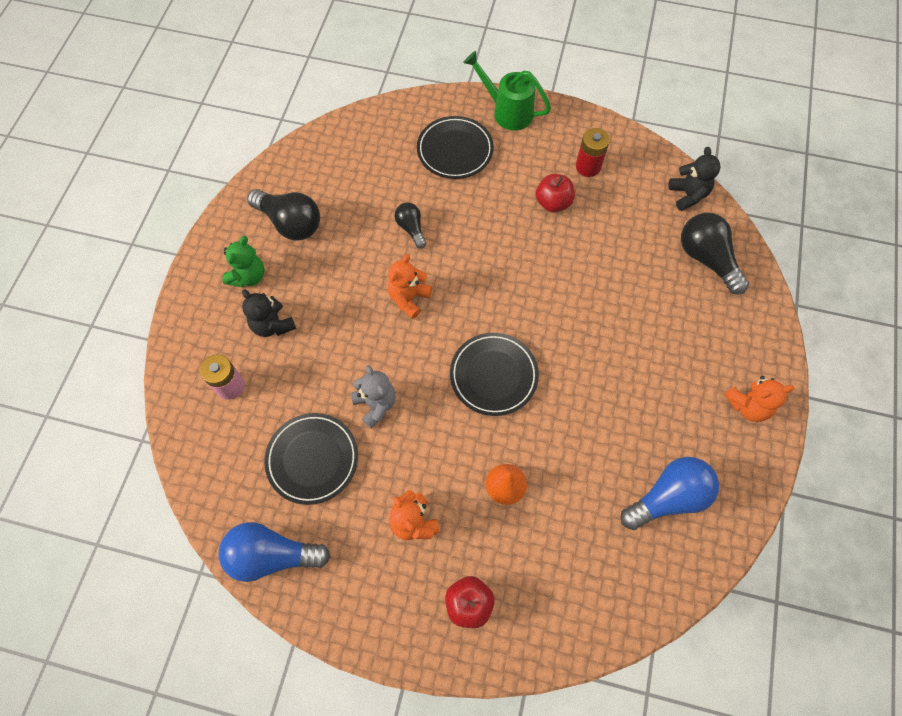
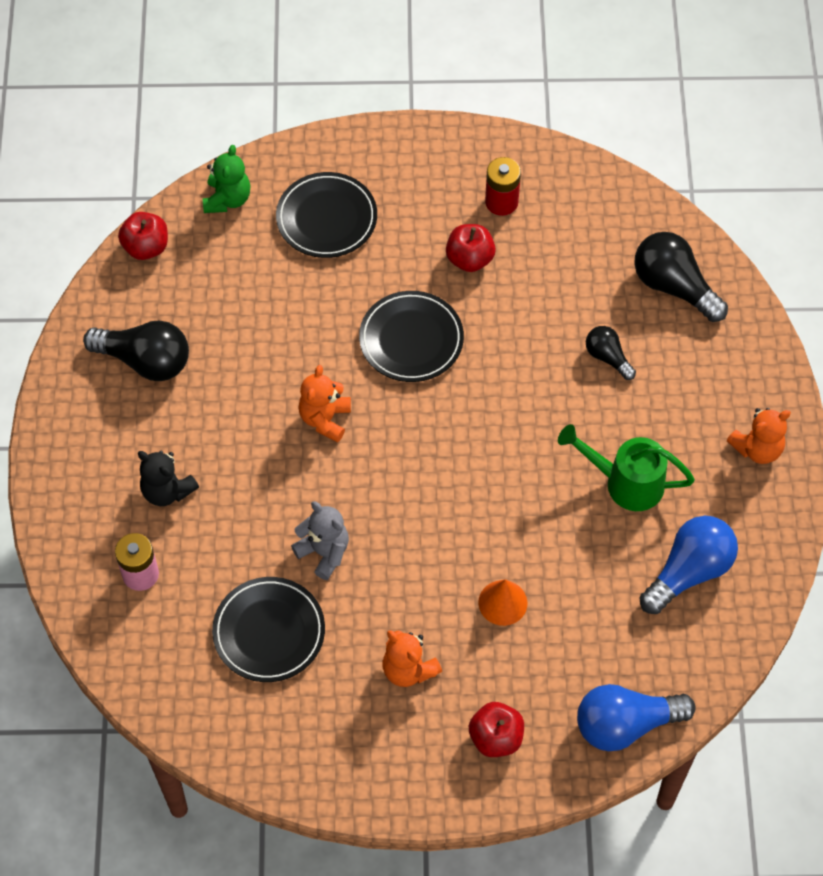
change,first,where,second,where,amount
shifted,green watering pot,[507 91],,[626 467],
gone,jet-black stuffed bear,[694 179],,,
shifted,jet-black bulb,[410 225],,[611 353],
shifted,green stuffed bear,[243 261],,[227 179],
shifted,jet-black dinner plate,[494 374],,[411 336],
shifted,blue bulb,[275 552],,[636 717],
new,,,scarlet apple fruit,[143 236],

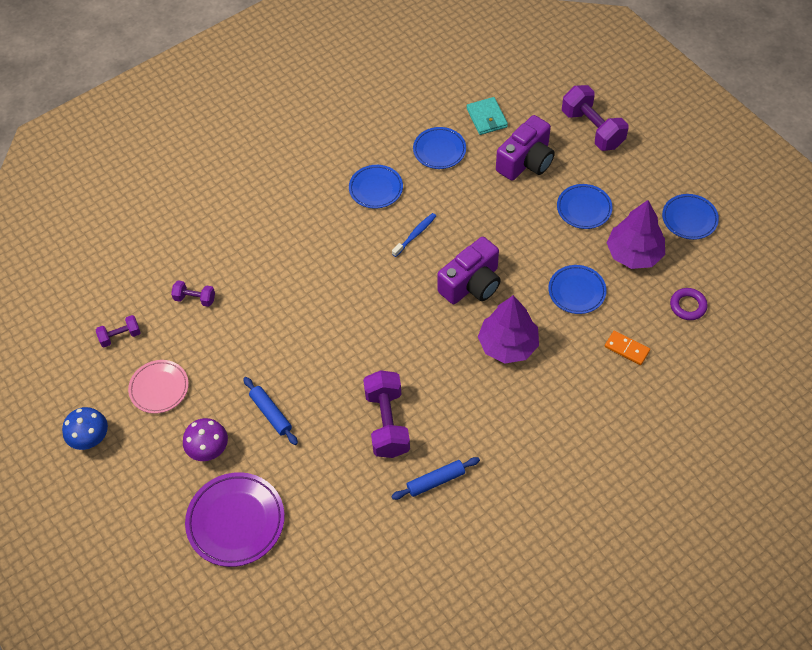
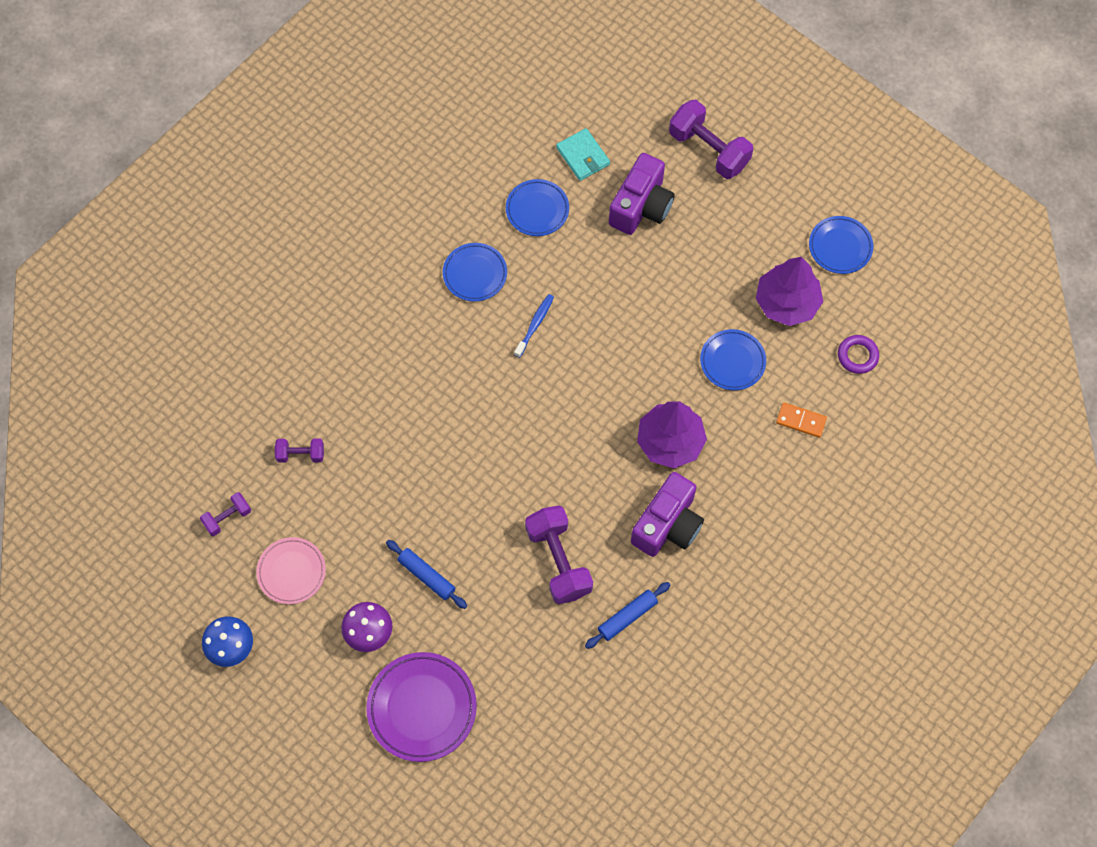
change,first,where,second,where,amount
gone,blue dinner plate,[585 206],,,
shifted,purple compact camera,[469 270],,[667 514],

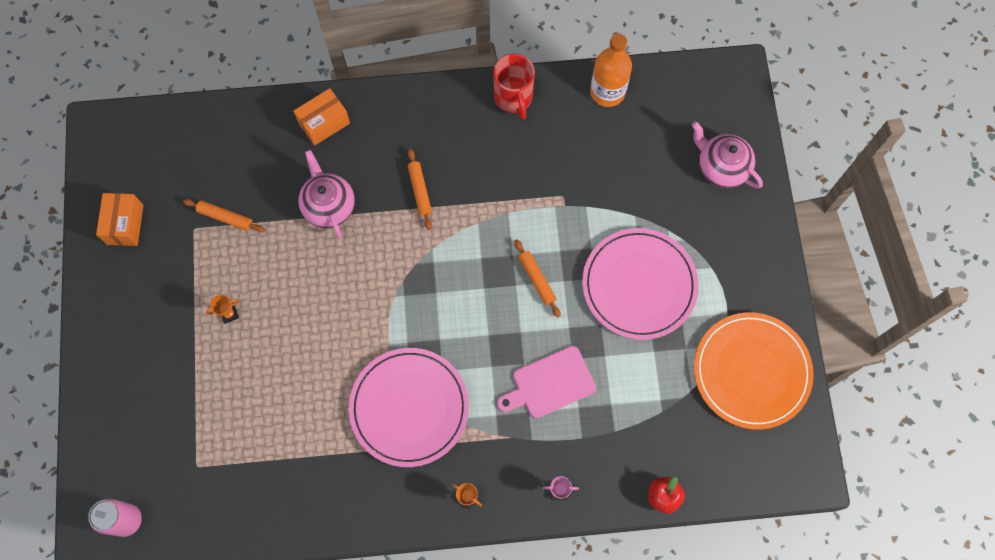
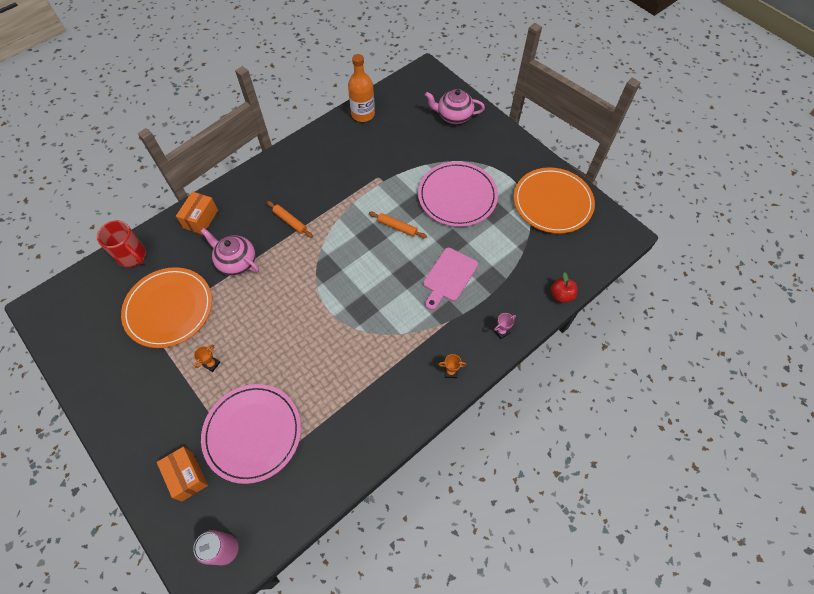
change,first,where,second,where,amount
shifted,scarlet coffee mug,[514 87],,[121 243],
shifted,orange parcel,[120 219],,[182 474],
swapped,orange rolling pin,[224 216],orange dinner plate,[166 307],
shifted,rosy dinner plate,[409 407],,[251 434],

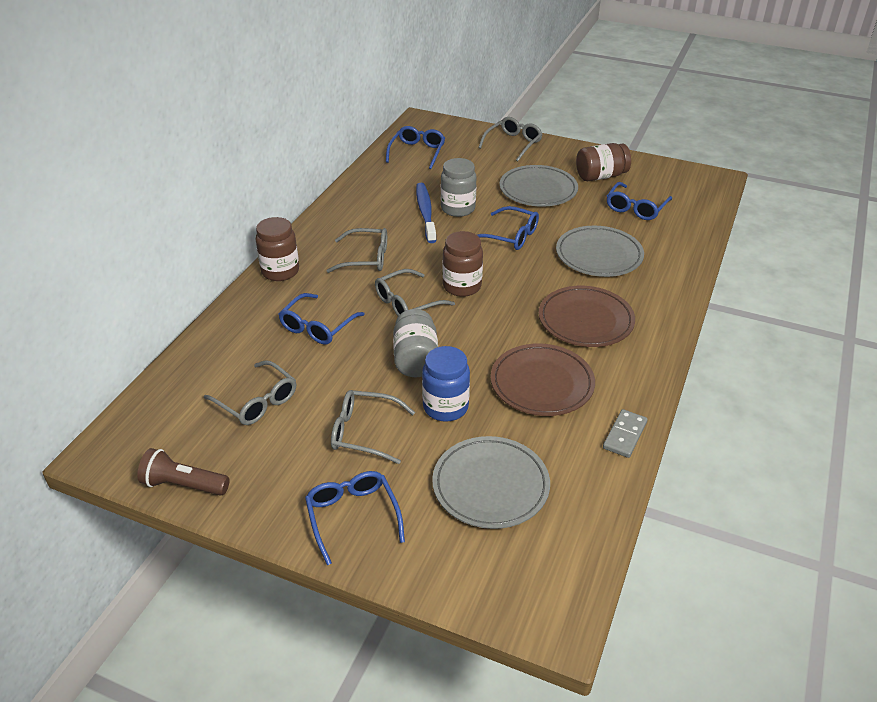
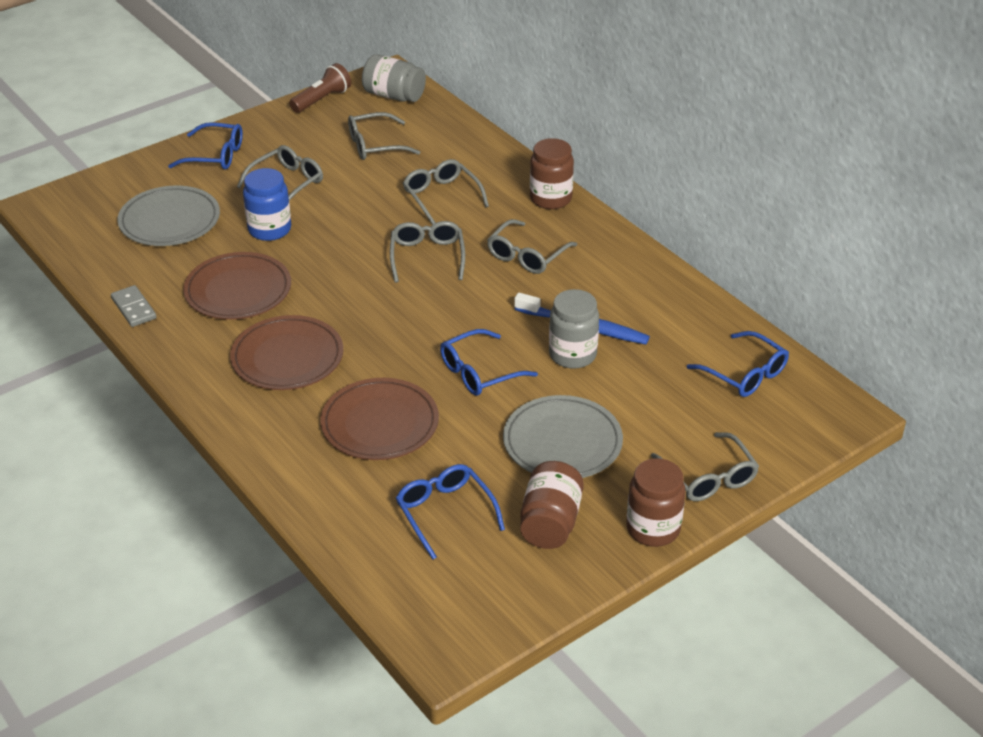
change,first,where,second,where,amount
repainted,ash-grey dinner plate,[600 251],brown dinner plate,[379 419],
shifted,brown jam jar,[462 264],,[655 502],
repainted,blue eyeglasses,[322 318],ash-grey eyeglasses,[446 192],
shifted,ash-grey jam jar,[415 343],,[394 78],

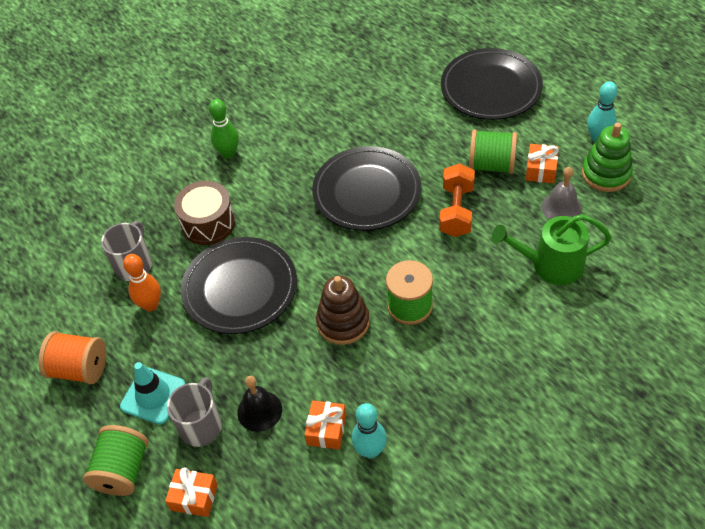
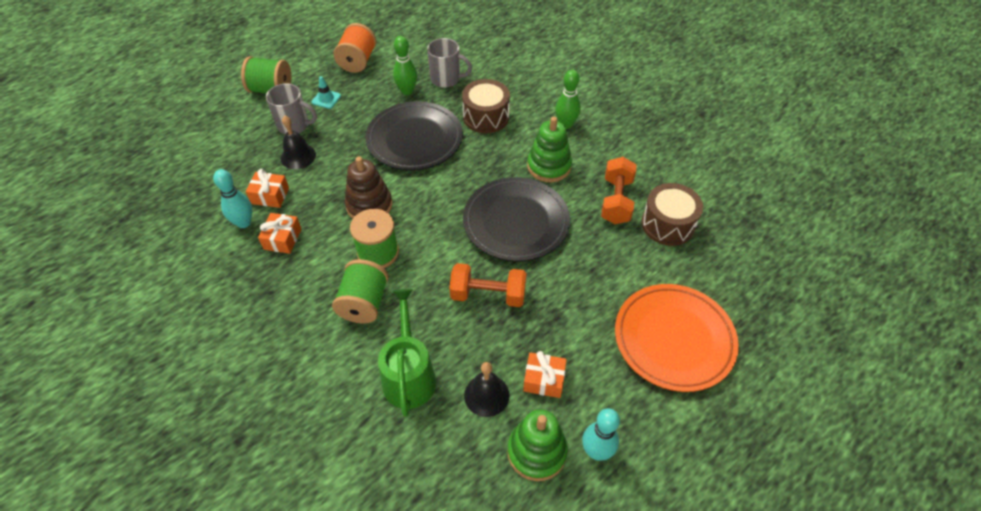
change,first,where,second,where,amount
repainted,jet-black dinner plate,[492 84],orange dinner plate,[677 338],
shifted,green reel of thread,[493 152],,[360 291],
repainted,ash-grey school bell,[561 193],jet-black school bell,[486 389],
repainted,orange bowling pin,[142 282],green bowling pin,[405 65],
scaled,aqua safety cone,[153 393],,[326 92],x0.60
shifted,orange present,[191 492],,[279 233],
new,,,green ring stacker,[549 149],
new,,,orange dumbbell,[619 190],
new,,,brown snare drum,[672 214],

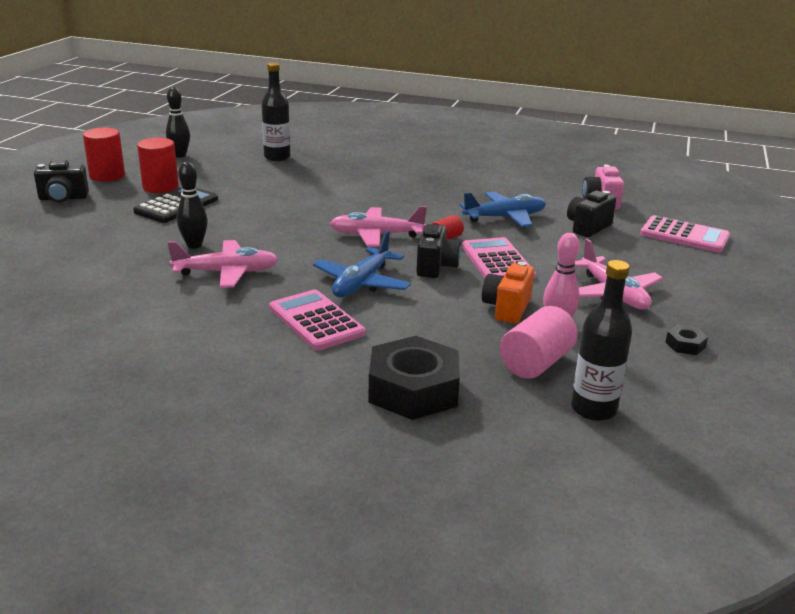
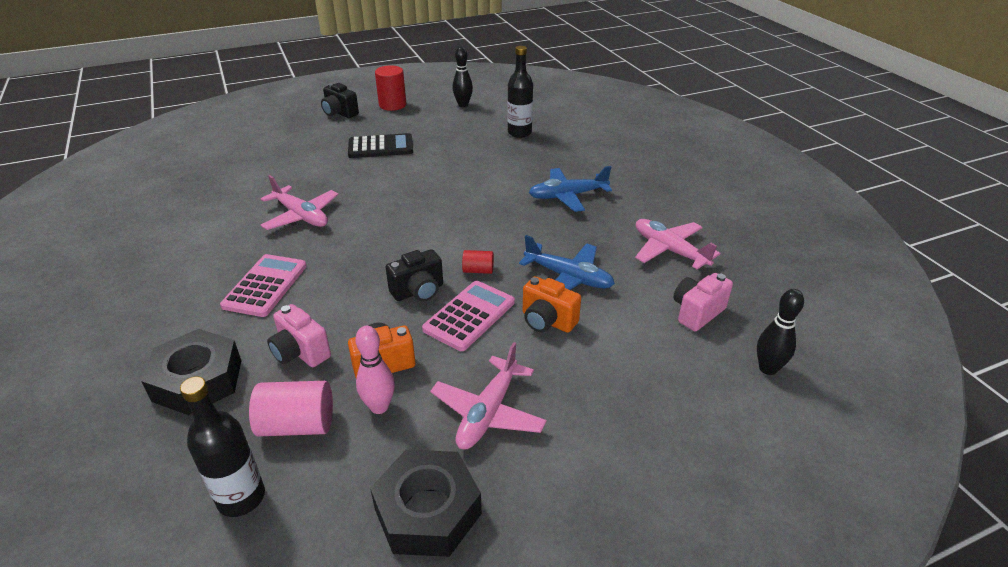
change,first,where,second,where,amount
gone,scarlet cylinder shape,[158 165],,,
shifted,jet-black bowling pin,[192 205],,[780 332],
gone,jet-black compact camera,[591 213],,,
shifted,rosy plane,[378 226],,[678 244],
gone,rosy adding machine,[685 234],,,
shifted,blue plane,[362 264],,[570 189],
scaled,jet-black nut,[687 340],,[426 503],x2.34
new,,,orange compact camera,[552 304],
new,,,rosy compact camera,[299 335],

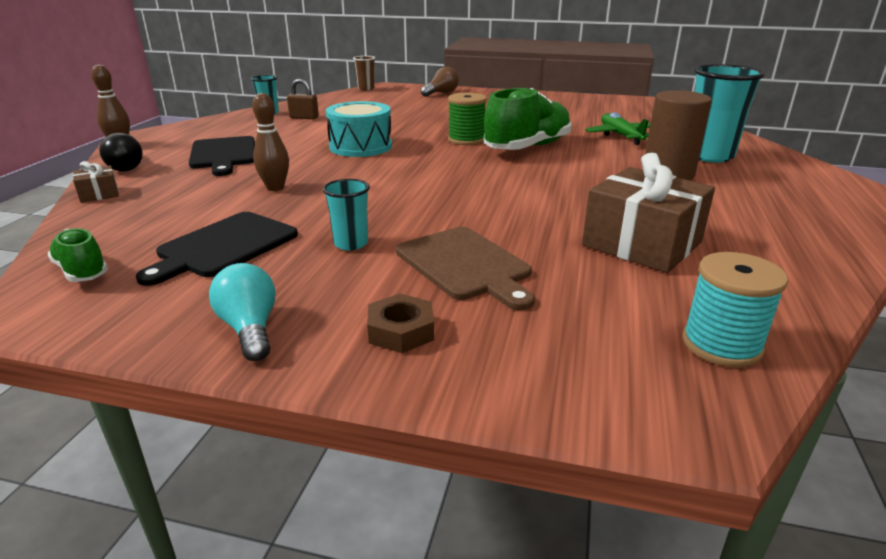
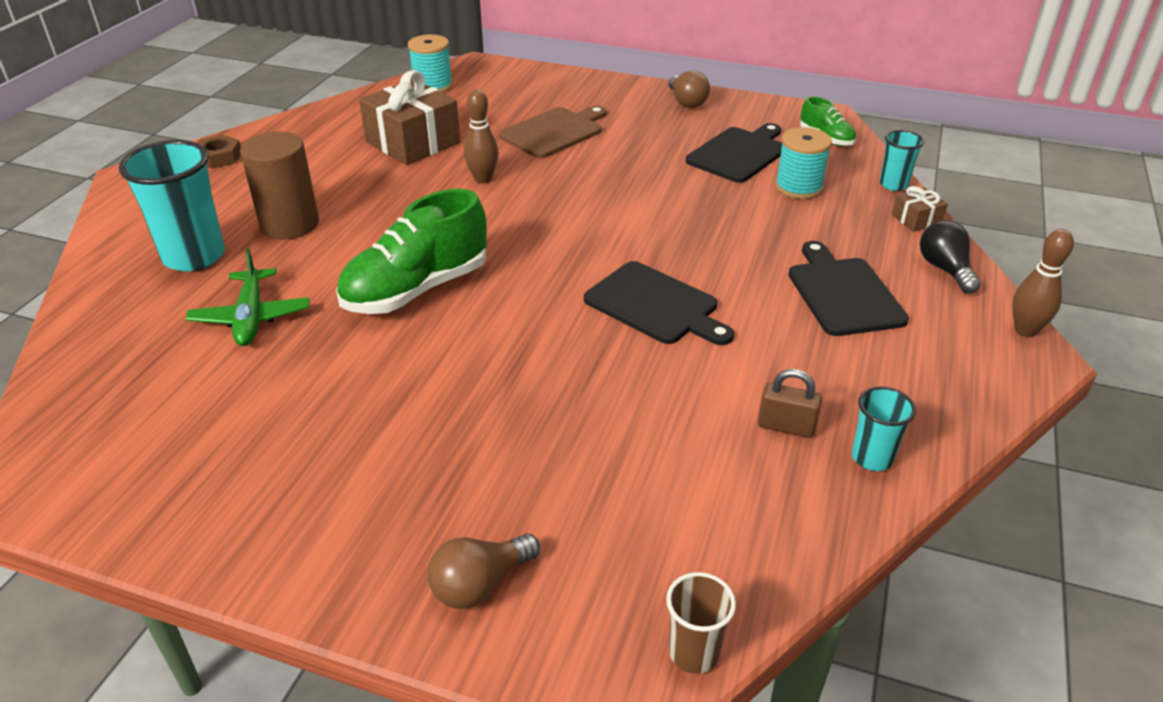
change,first,where,second,where,amount
gone,green reel of thread,[467 118],,,
shifted,brown bowling pin,[270 142],,[481 136],
swapped,aqua snare drum,[359 129],jet-black bread board,[659 303],
shifted,aqua beaker,[346 215],,[902 160],
rotated,brown bread board,[465 268],,[553 132],75 degrees clockwise
repainted,aqua bulb,[242 312],brown bulb,[689 89],
shifted,brown nut,[400 323],,[219 152],
new,,,aqua reel of thread,[803 163],

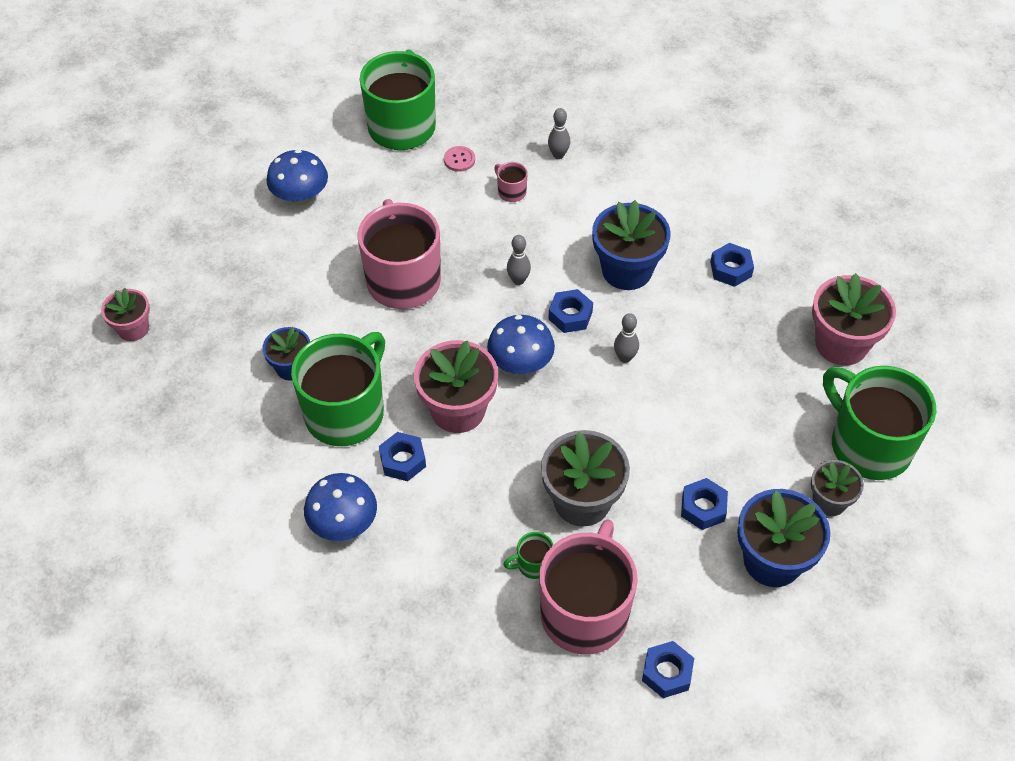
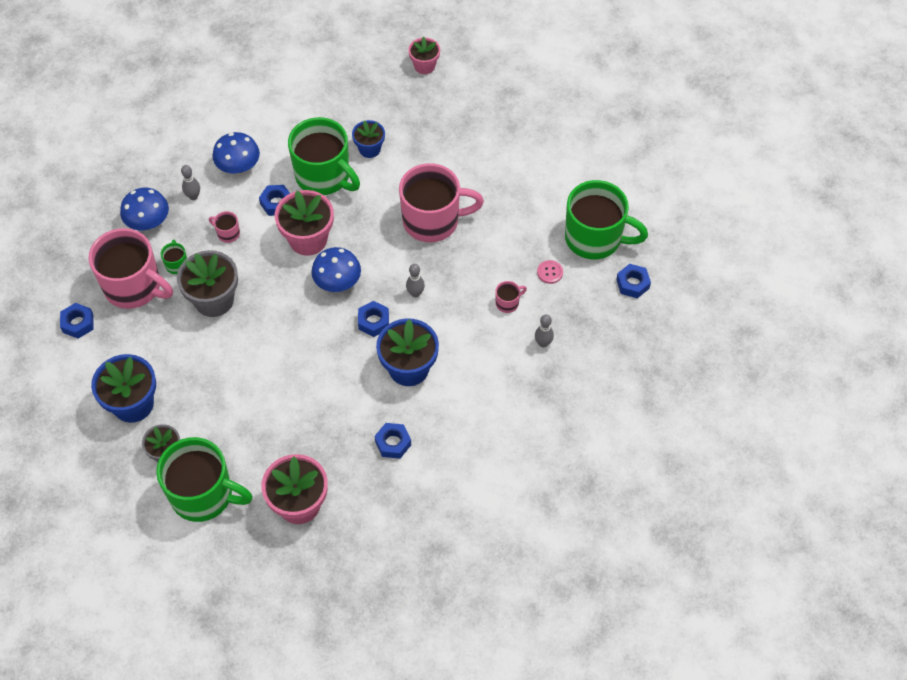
change,first,where,second,where,amount
shifted,blue toadstool,[297 177],,[144 209],
shifted,ash-grey bowling pin,[626 338],,[190 182],
rotated,green coffee mug,[879 423],,[204 479],45 degrees clockwise
shifted,blue nut,[704 504],,[633 281],
new,,,rosy coffee mug,[224 227],

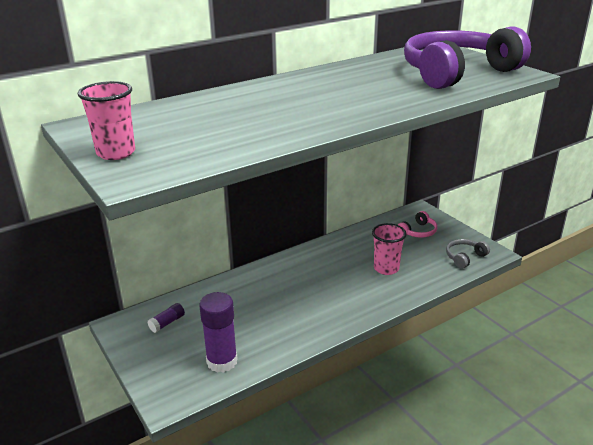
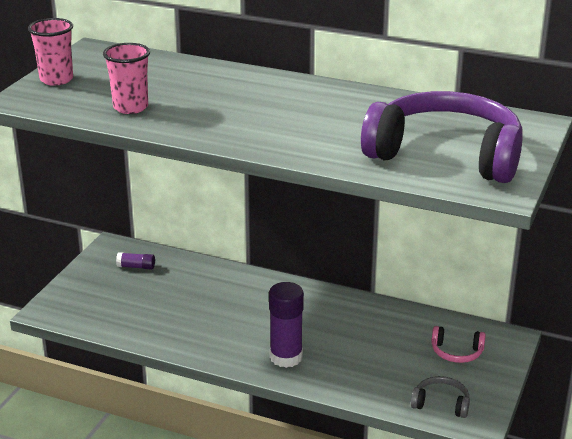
change,first,where,second,where,amount
shifted,rosy beaker,[389 249],,[126 78],
shifted,purple glue stick,[218 332],,[286 325],

